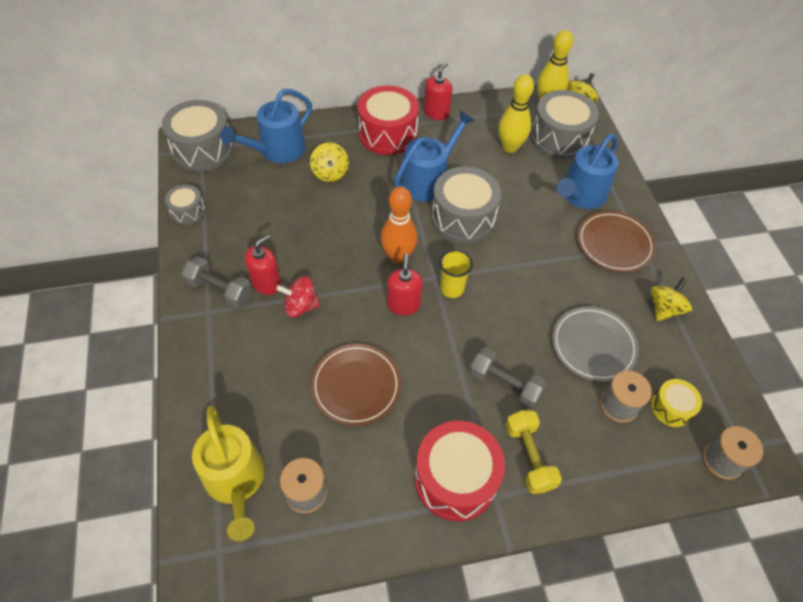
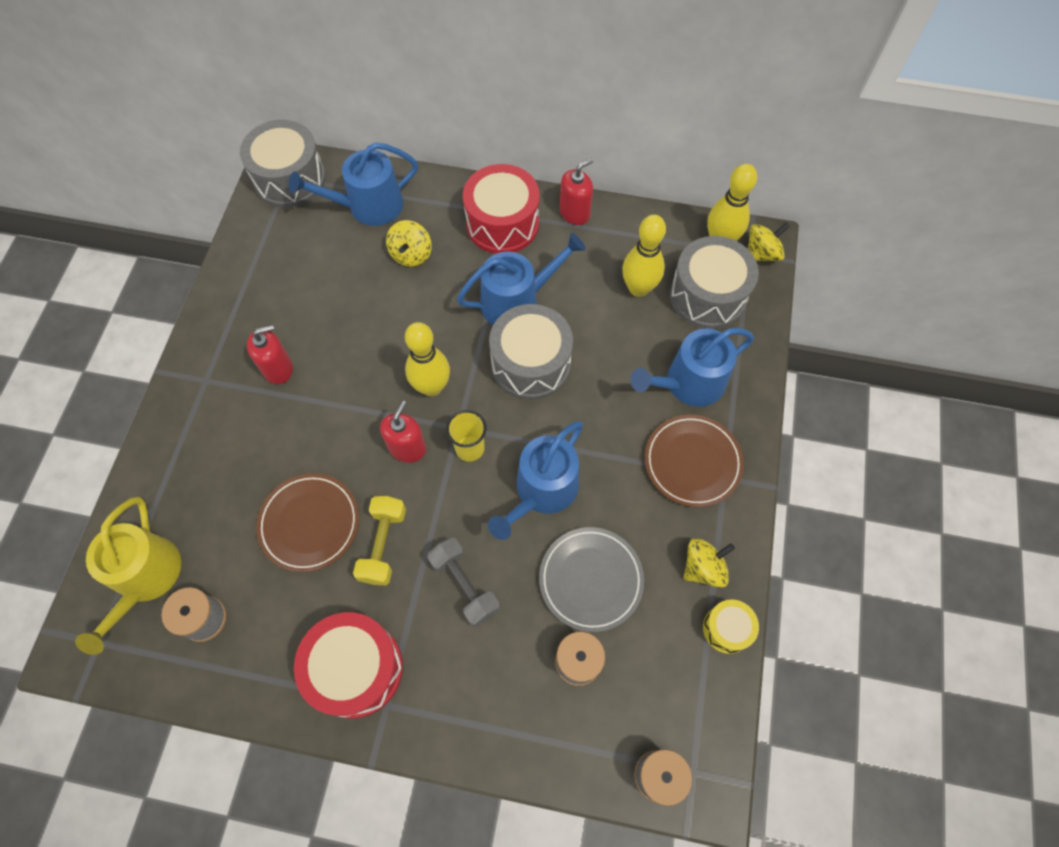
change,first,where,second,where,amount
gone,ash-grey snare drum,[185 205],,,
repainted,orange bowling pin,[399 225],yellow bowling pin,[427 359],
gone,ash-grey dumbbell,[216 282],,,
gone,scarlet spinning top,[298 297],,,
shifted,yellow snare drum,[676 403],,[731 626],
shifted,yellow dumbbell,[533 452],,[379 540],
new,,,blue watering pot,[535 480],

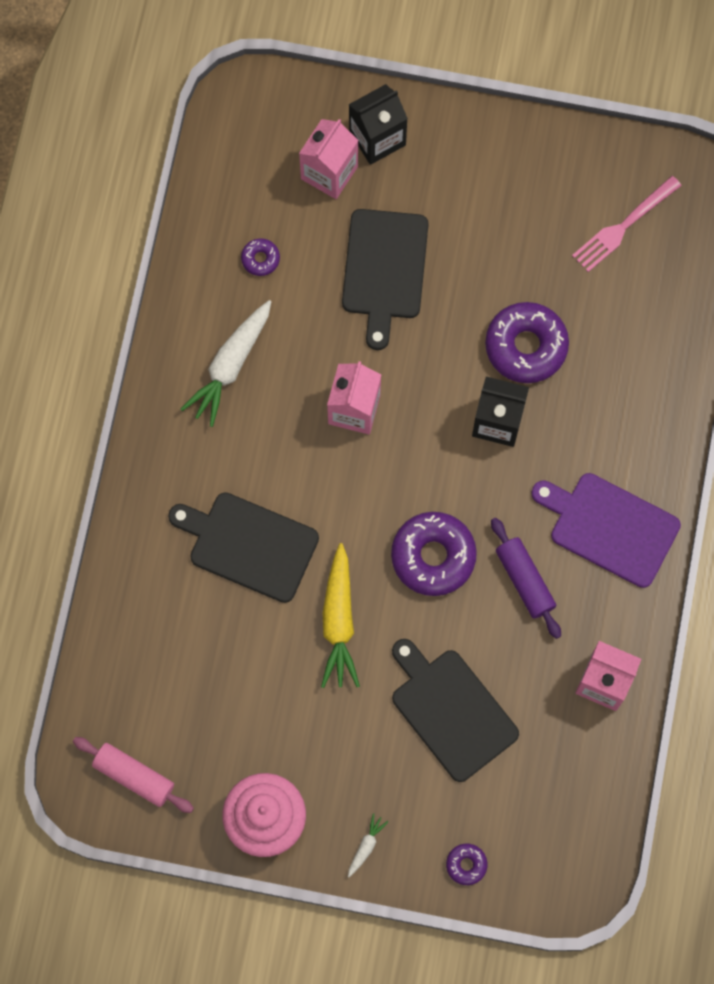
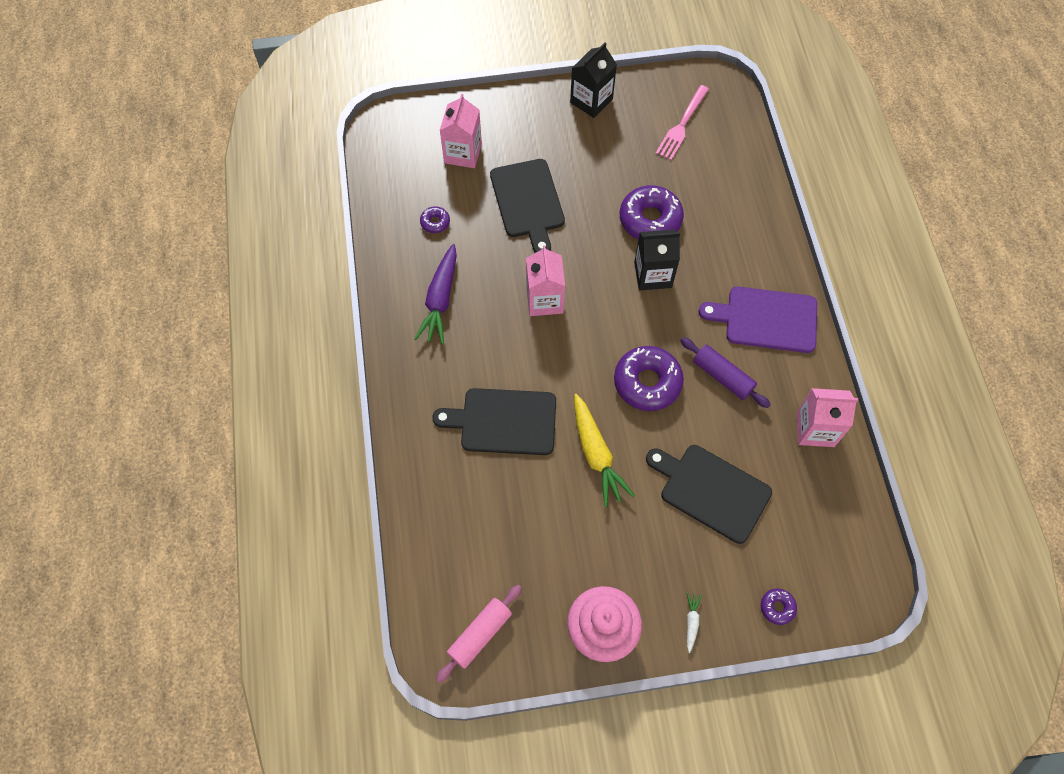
change,first,where,second,where,amount
shifted,jet-black juice carton,[378 124],,[593 80],
repainted,snow-white toy carrot,[226 363],purple toy carrot,[435 294],
rotated,rosy rolling pin,[133 775],,[479 634],60 degrees counterclockwise

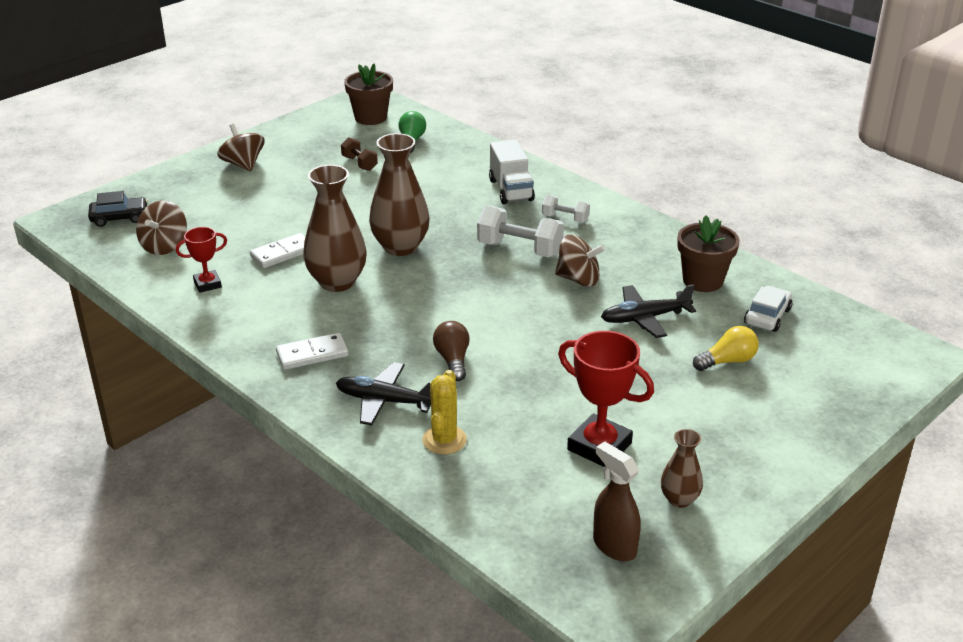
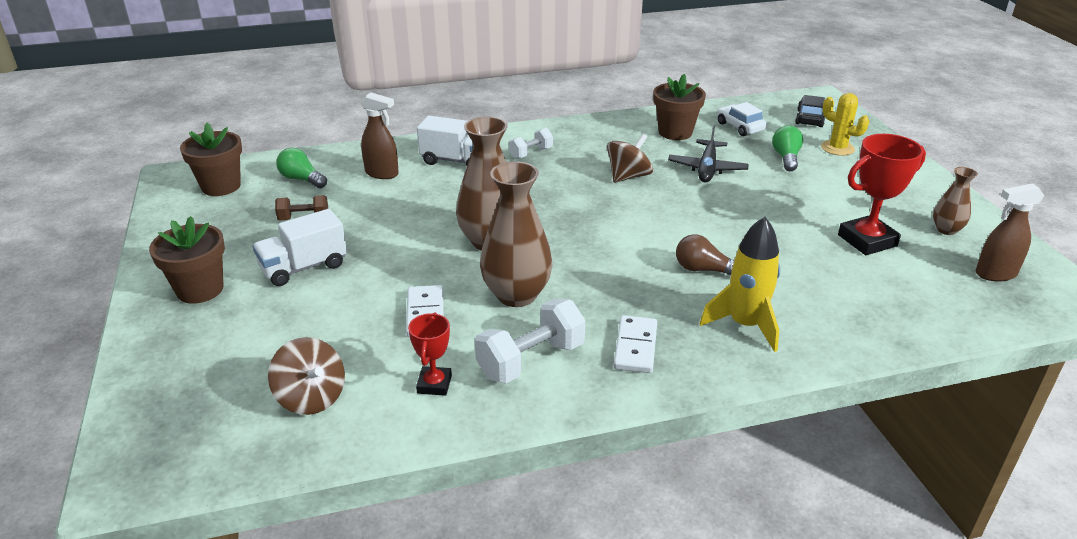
change,first,where,second,where,amount
swapped,brown spinning top,[241 148],brown plant pot,[187 260],
shifted,jet-black automobile,[118 209],,[810 111],
shifted,snow-white dumbbell,[520 231],,[530 341],
repainted,yellow bulb,[726 348],green bulb,[787 148],
swapped,jet-black plane,[383 393],yellow rocket,[740 284],
shifted,yellow cactus,[444 412],,[845 124],
new,,,brown spray bottle,[380 135],
new,,,snow-white toy truck,[299 247],

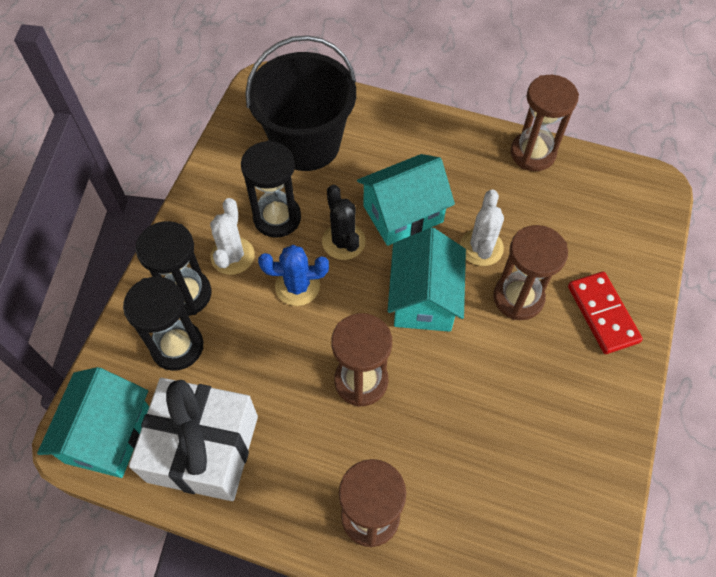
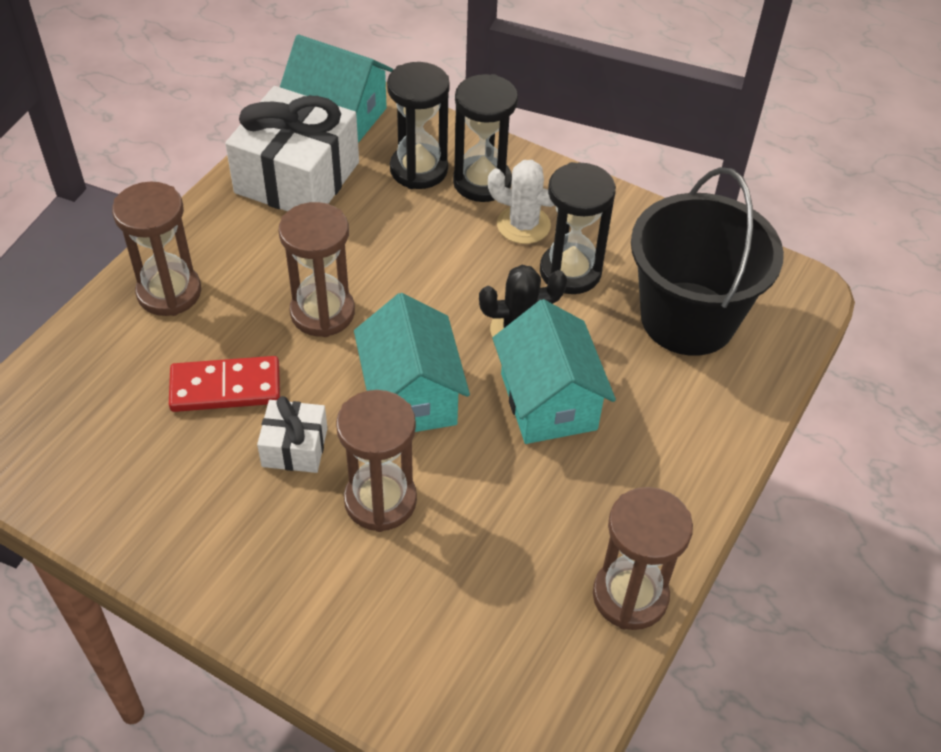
change,first,where,second,where,amount
gone,snow-white cactus,[482 227],,,
rotated,aqua house,[427 280],,[412 362],60 degrees clockwise
gone,blue cactus,[293 275],,,
shifted,scarlet domino,[605 313],,[224 384],
new,,,snow-white present,[292 434],

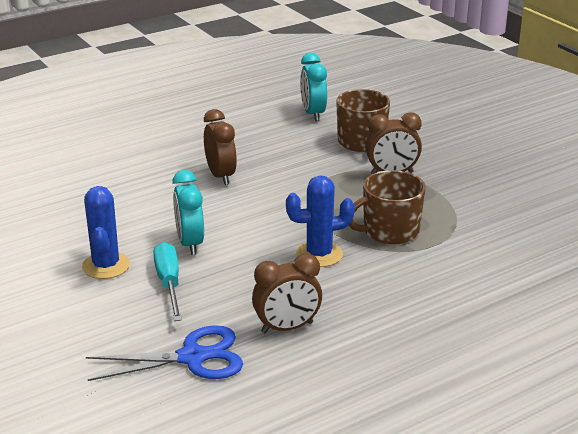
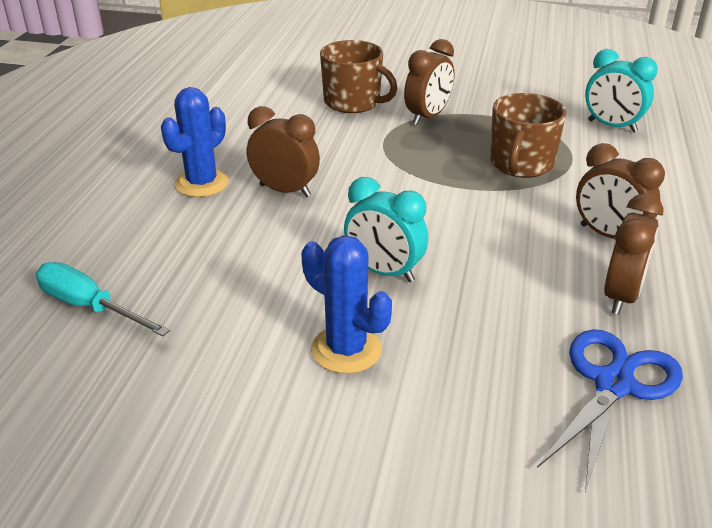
change,first,where,second,where,amount
shifted,aqua alarm clock,[313 87],,[621 90],
shifted,blue cactus,[320 221],,[195 142],
shifted,aqua hand screwdriver,[167 281],,[103 299],
new,,,brown alarm clock,[620 191],

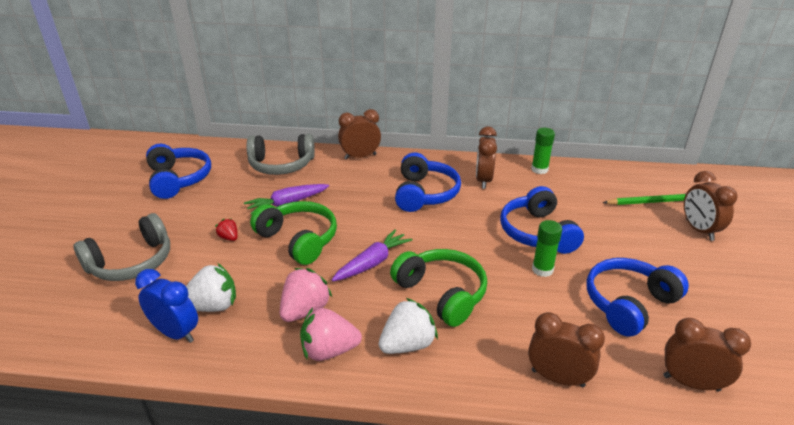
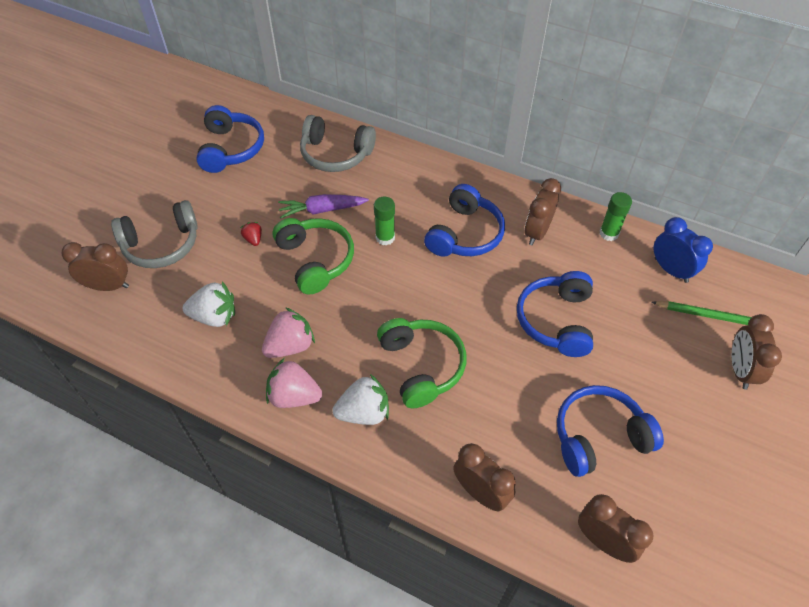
change,first,where,second,where,amount
shifted,brown alarm clock,[359 134],,[95 266],
shifted,green glue stick,[547 248],,[384 221],
gone,purple toy carrot,[372 255],,,
shifted,blue alarm clock,[166 306],,[683 250],

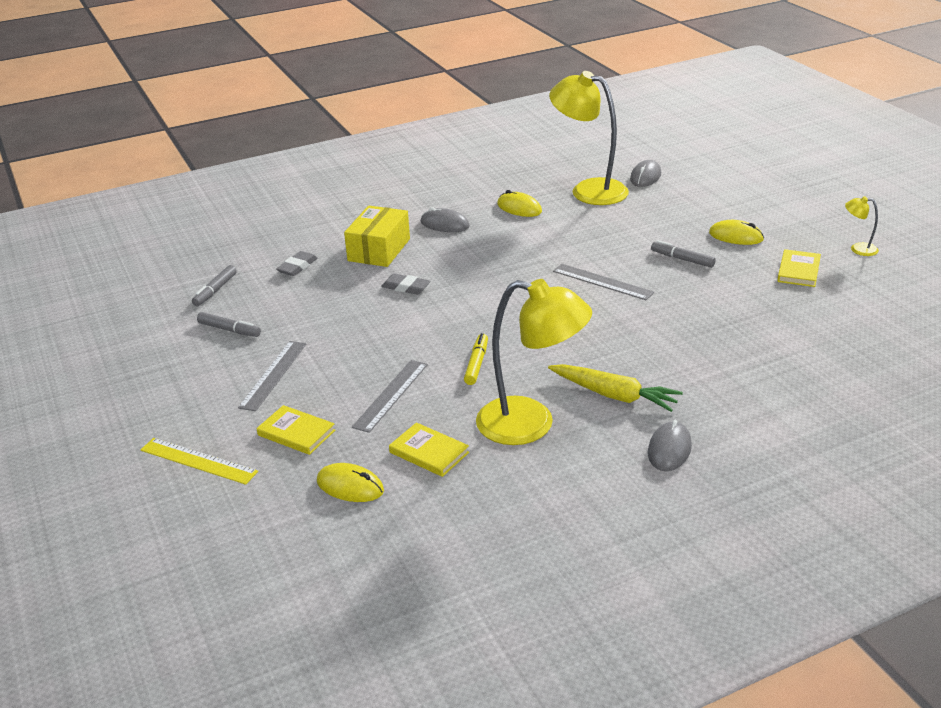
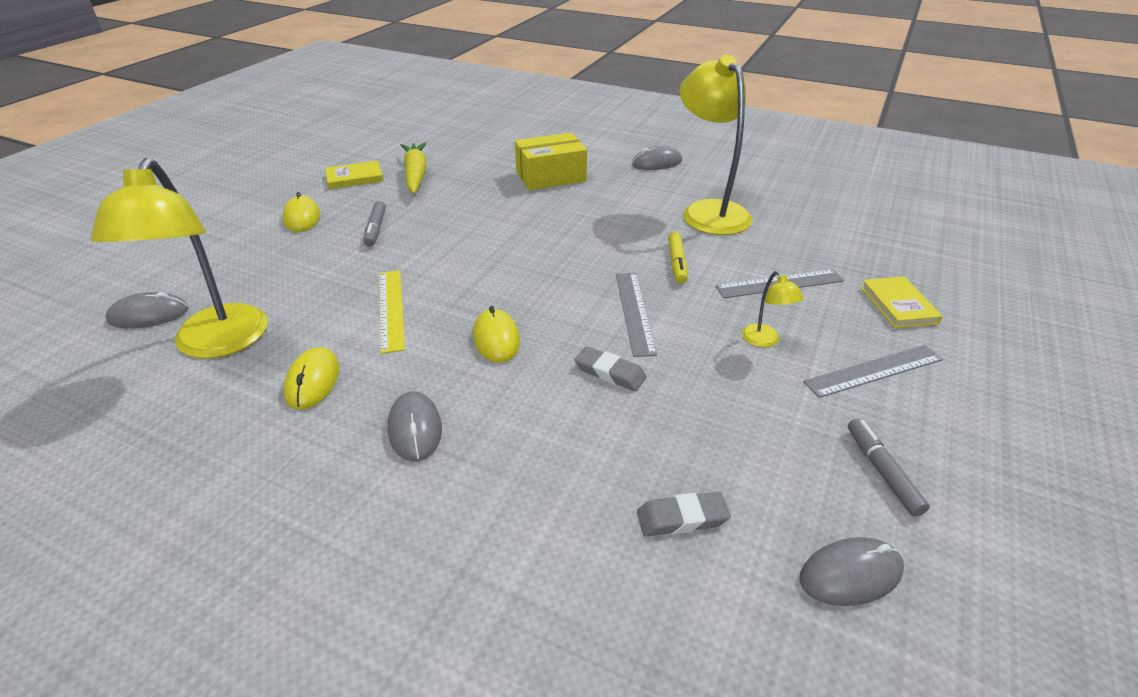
change,first,where,second,where,amount
shifted,yellow reading lamp,[862 226],,[773 309],
shifted,yellow parcel,[377 236],,[551 161],
shifted,ash-grey ruler,[603 282],,[636 315],
swapped,ash-grey marker pen,[214 285],ash-grey mouse,[852 571],
rotated,ash-grey eraser,[405 283],,[611 368],45 degrees counterclockwise
rotated,yellow marker pen,[476 359],,[677 258],60 degrees counterclockwise
shifted,yellow toy carrot,[615 388],,[414 168],
gone,yellow hardcover,[429 449],,,
shifted,yellow ruler,[199 461],,[392 312],
shifted,yellow mouse,[350 482],,[496 334],

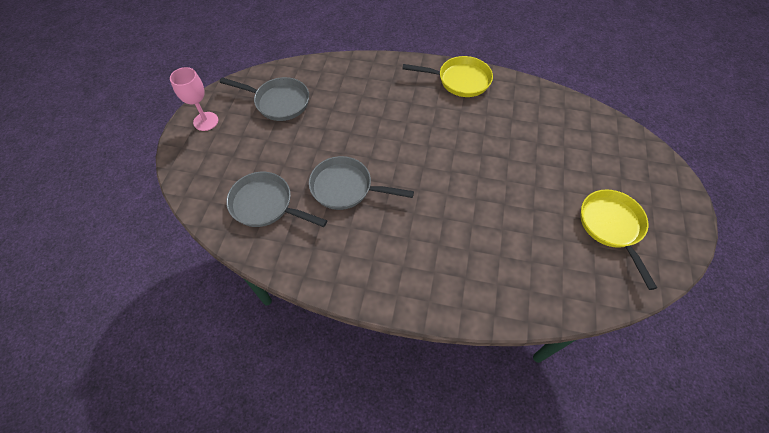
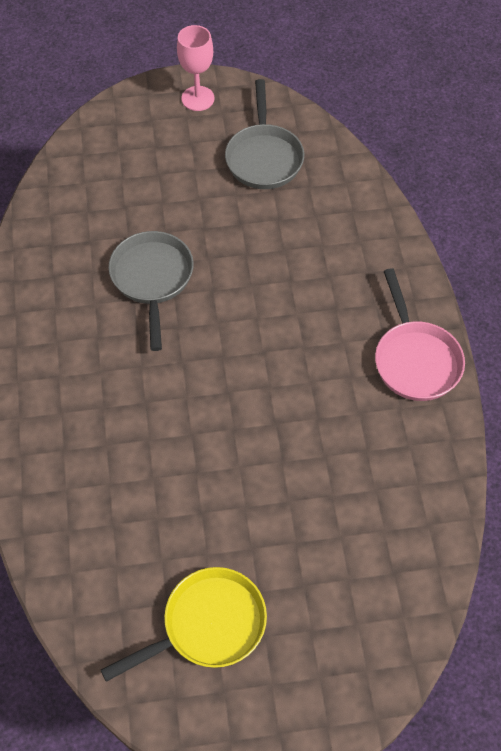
change,first,where,second,where,amount
repainted,yellow skillet,[448 76],rosy skillet,[420 334],
gone,ash-grey skillet,[276 199],,,

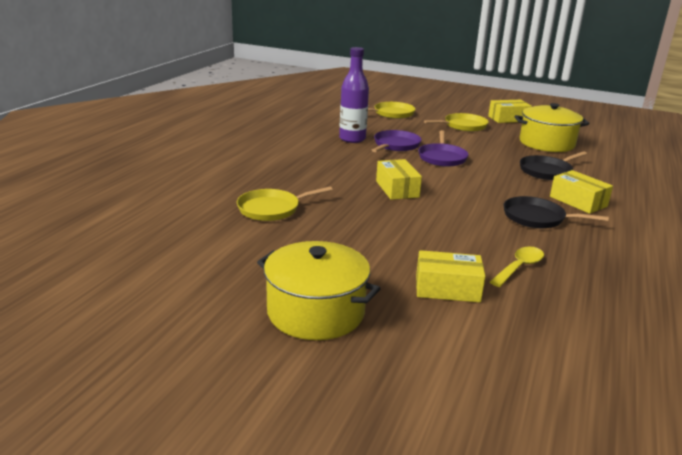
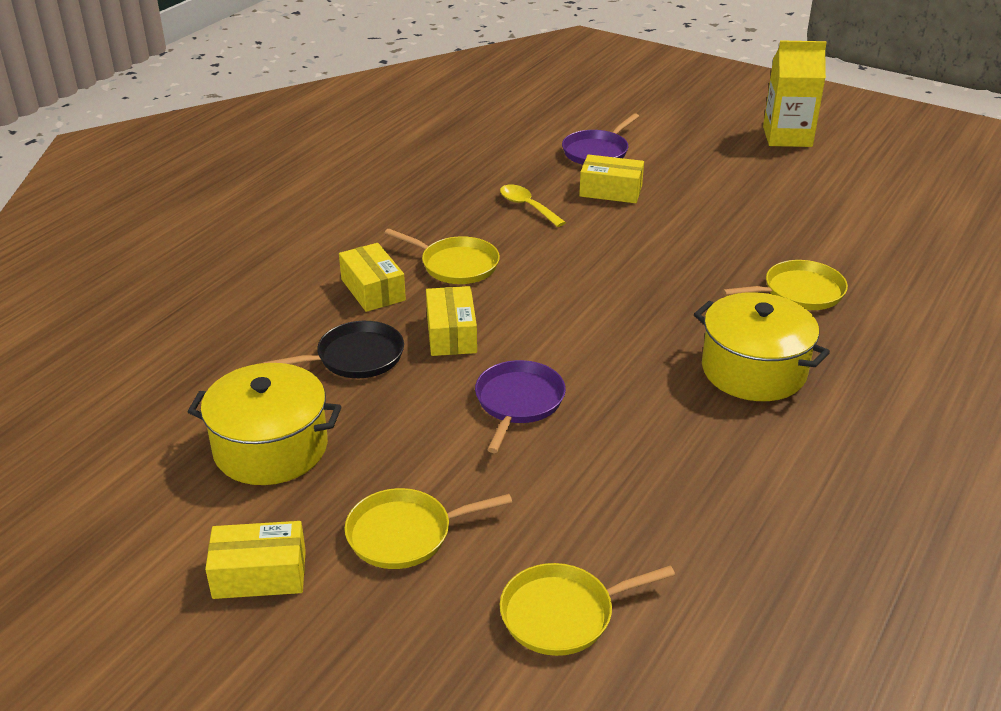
change,first,where,second,where,amount
gone,purple bottle,[354 95],,,
shifted,purple skillet,[396 141],,[600 139],
shifted,yellow parcel,[399 179],,[451 321],
repainted,jet-black skillet,[556 212],yellow skillet,[442 256],
shifted,yellow cooking pot,[319 290],,[762 346],
rotated,yellow spoon,[517 267],,[533 205],90 degrees clockwise
new,,,yellow juice carton,[795 93],

